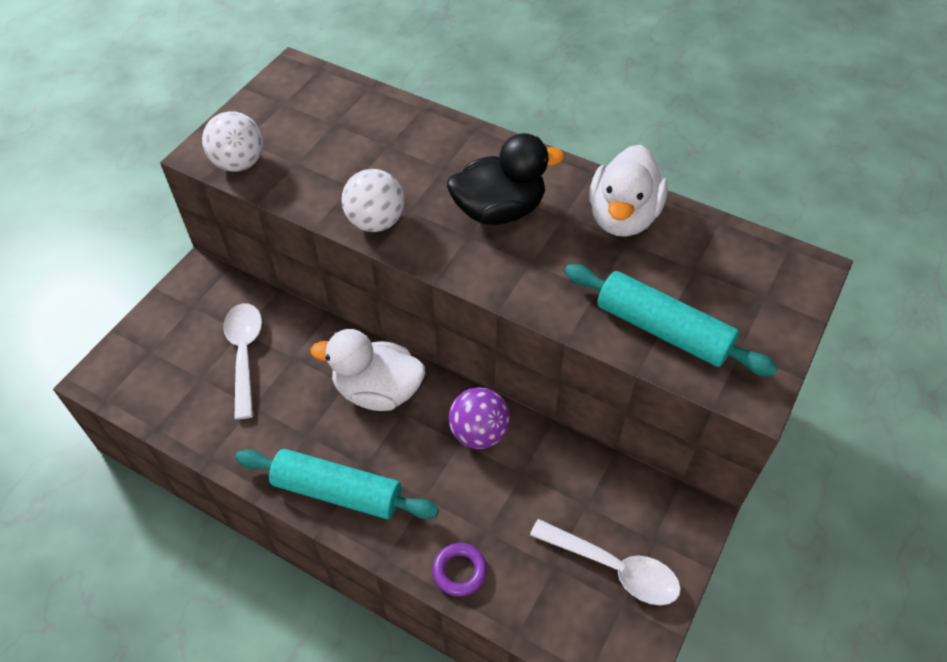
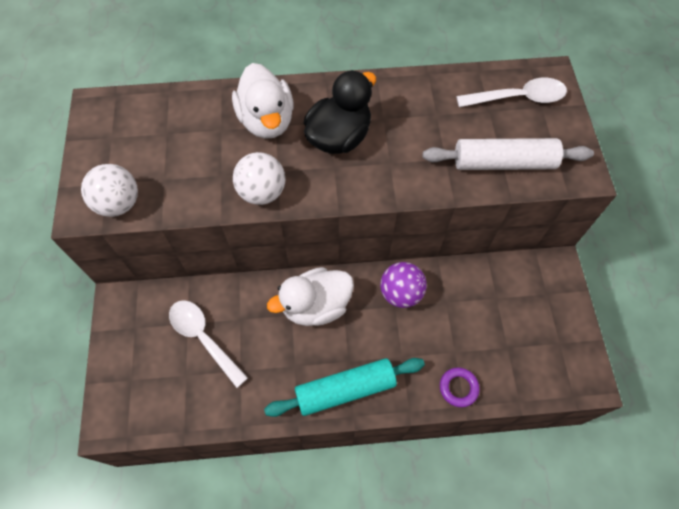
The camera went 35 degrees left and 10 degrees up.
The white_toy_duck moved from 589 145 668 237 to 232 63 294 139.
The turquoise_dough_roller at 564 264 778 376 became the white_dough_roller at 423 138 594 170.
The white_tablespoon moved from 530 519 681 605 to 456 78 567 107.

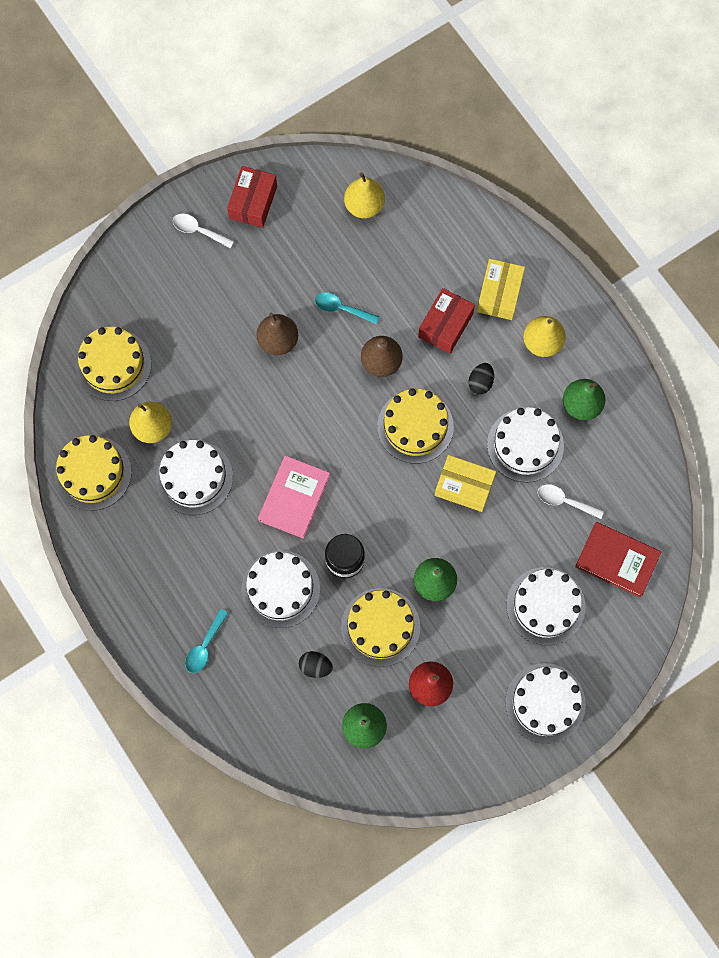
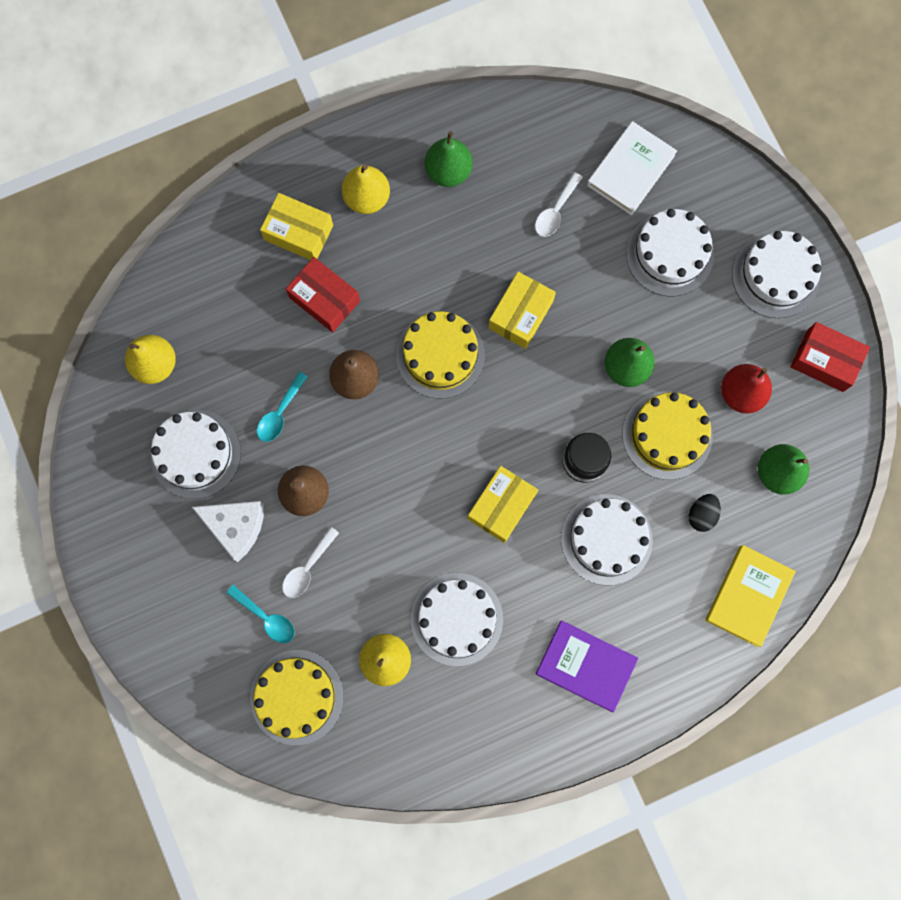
The camera went 80 degrees left and 5 degrees up.
The white_gateau moved from 487 407 564 482 to 150 410 241 499.
The white_cheese_wedge at 192 501 264 562 appeared.
The turquoise_tablespoon moved from 185 609 228 673 to 226 585 295 643.
The white_tablespoon moved from 173 213 234 249 to 282 527 339 598.
The rosy_hardcover at 258 456 330 539 was replaced by the yellow_box at 468 466 538 543.
The purple_hardcover at 536 621 638 712 appeared.
The scarlet_hardcover at 575 522 661 597 became the white_hardcover at 587 121 677 215.
The yellow_hardcover at 705 545 796 647 appeared.
The scarlet_box moved from 227 166 277 228 to 790 322 870 392.
The yellow_gateau at 54 435 132 511 disappeared.
The ebony_egg_shape at 468 363 494 394 disappeared.

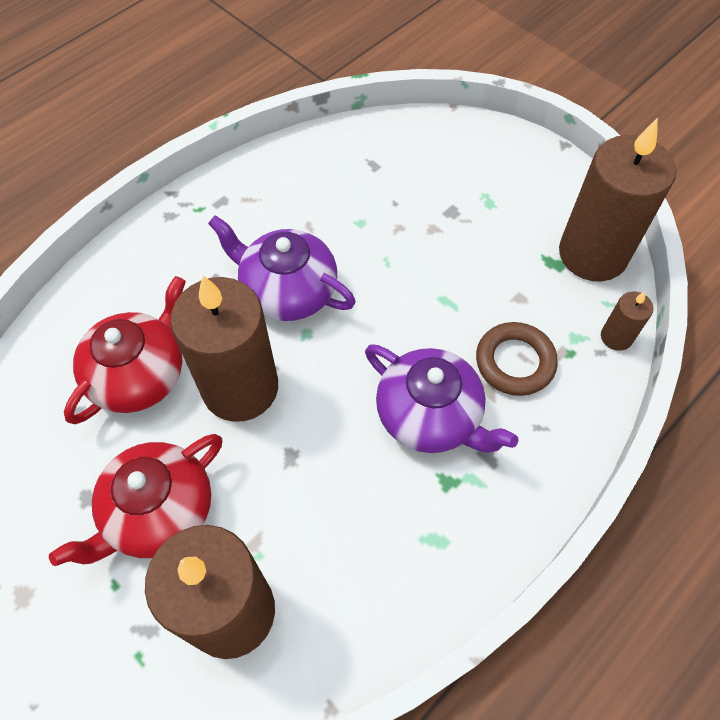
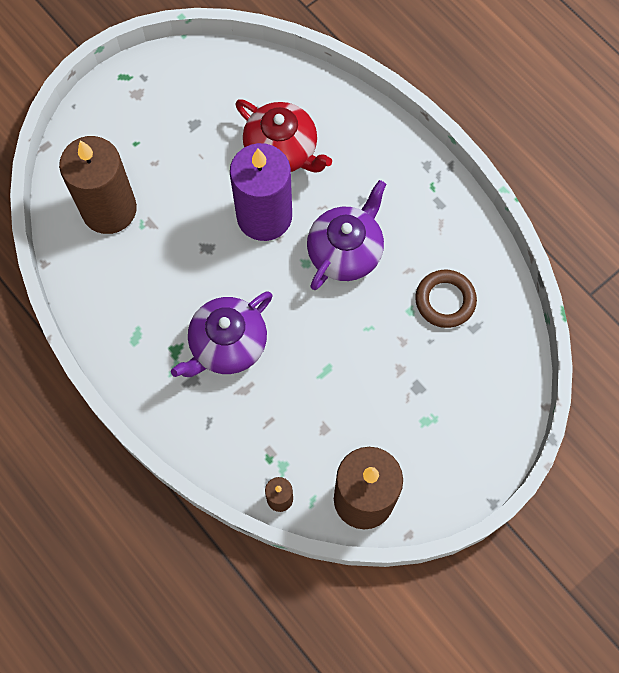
The camera went 95 degrees right and 10 degrees up.
The brown_candle at 170 275 278 422 became the purple_candle at 230 143 292 241.
The brown_ring moved from 476 322 558 396 to 415 270 477 328.
The scarlet_china_teapot at 49 434 222 566 disappeared.

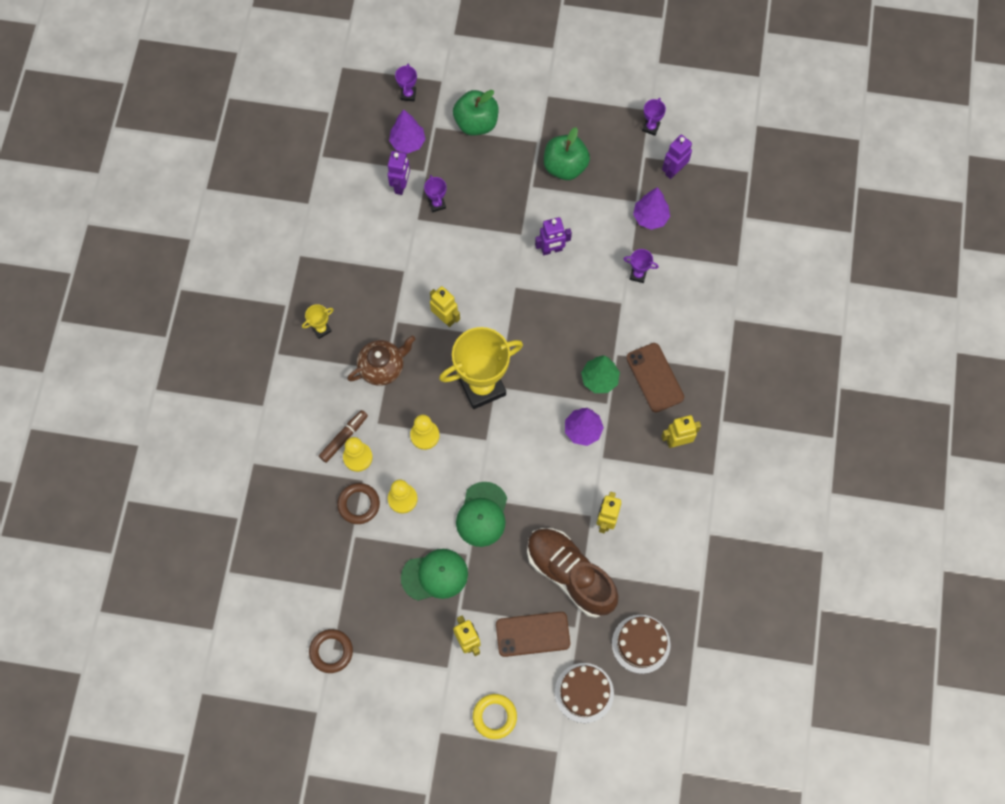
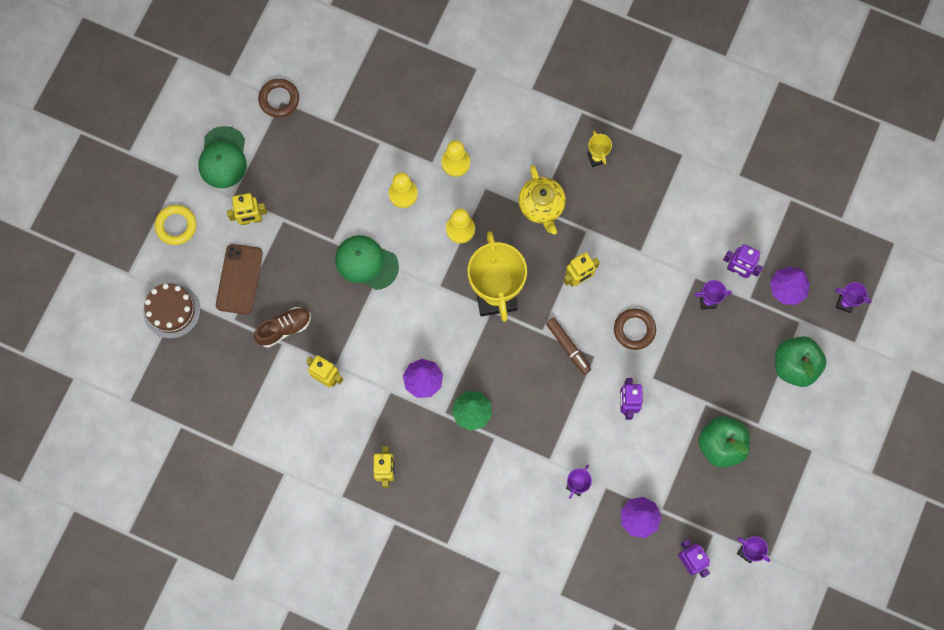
The camera went 105 degrees right and 5 degrees up.
The emerald_cap moved from 401 549 468 601 to 198 126 247 188.
The brown_lace-up_shoe at 527 528 618 618 changed to 0.55 times the size.
The brown_china_teapot at 347 336 415 386 became the yellow_china_teapot at 518 165 566 234.
The brown_marker moved from 319 410 368 463 to 546 318 591 375.
The brown_ring moved from 337 483 380 524 to 614 308 656 350.
The brown_gateau at 612 615 671 674 disappeared.
The brown_smartphone at 626 343 684 412 disappeared.

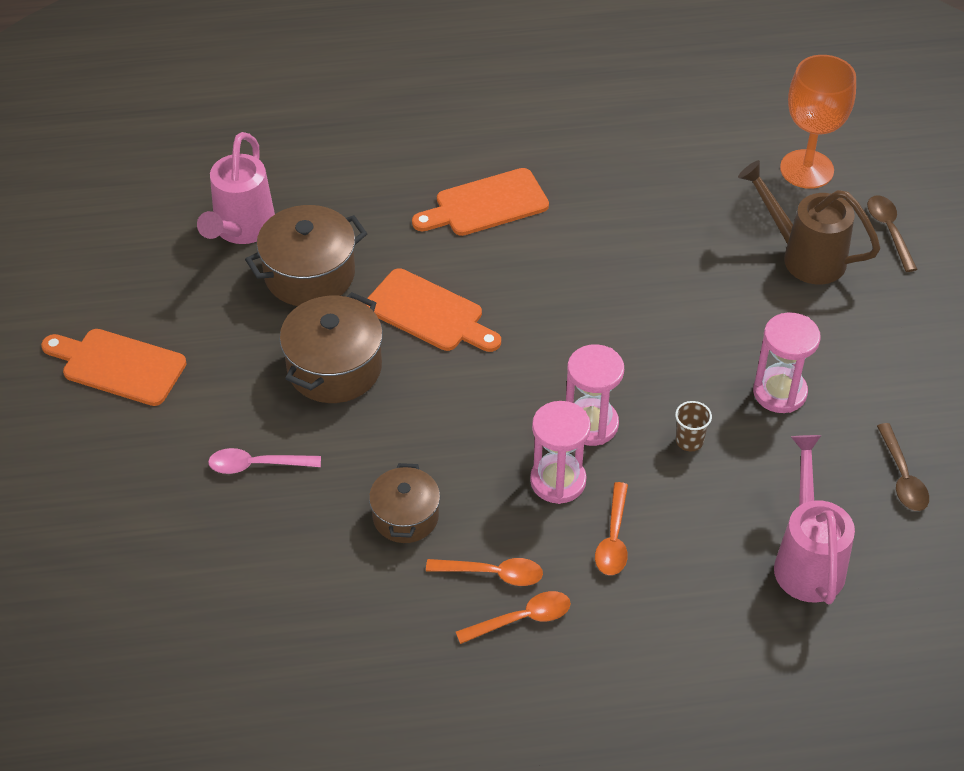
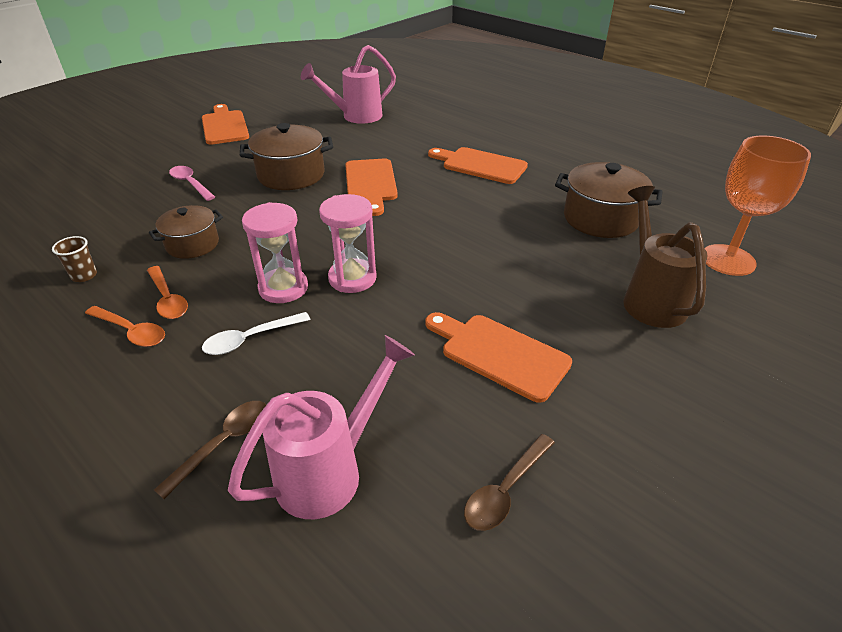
The camera went 50 degrees right and 10 degrees down.
The brown_tumbler moved from 675 401 712 451 to 52 236 97 282.
The brown_tablespoon moved from 867 196 917 272 to 154 401 266 499.
The orange-coloured_tablespoon at 595 482 628 575 became the white_tablespoon at 202 312 311 355.
The rosy_sandglass at 753 312 821 413 was replaced by the orange-coloured_bread_board at 426 312 572 403.
The brown_cooking_pot moved from 245 205 367 306 to 555 162 662 238.

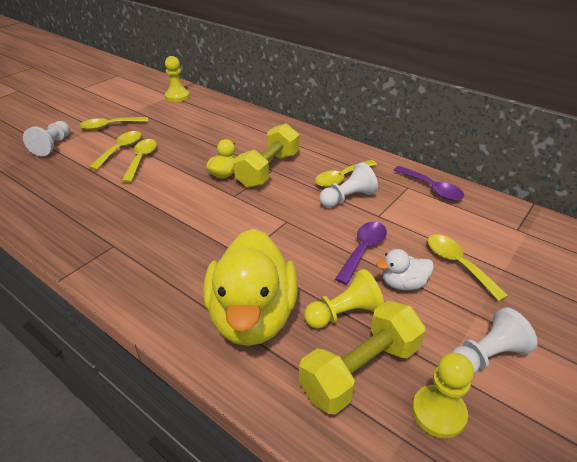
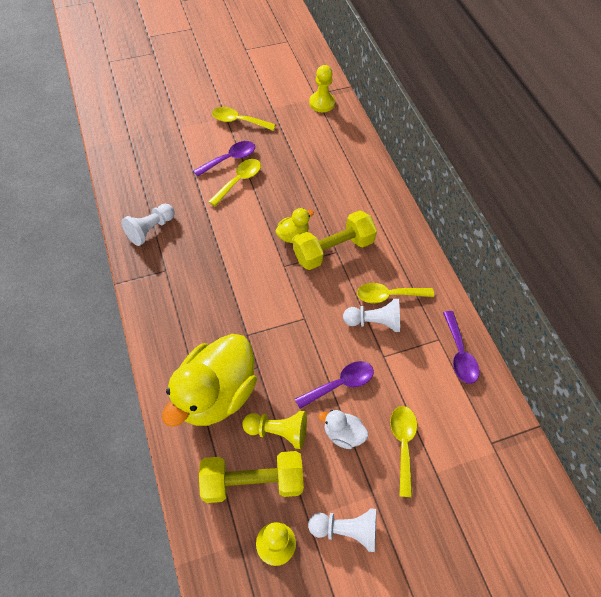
The camera went 30 degrees right and 20 degrees up.
The white_game_pawn moved from 23 121 70 157 to 121 204 175 246.
The yellow_tablespoon at 89 131 141 170 became the purple_tablespoon at 193 141 255 177.

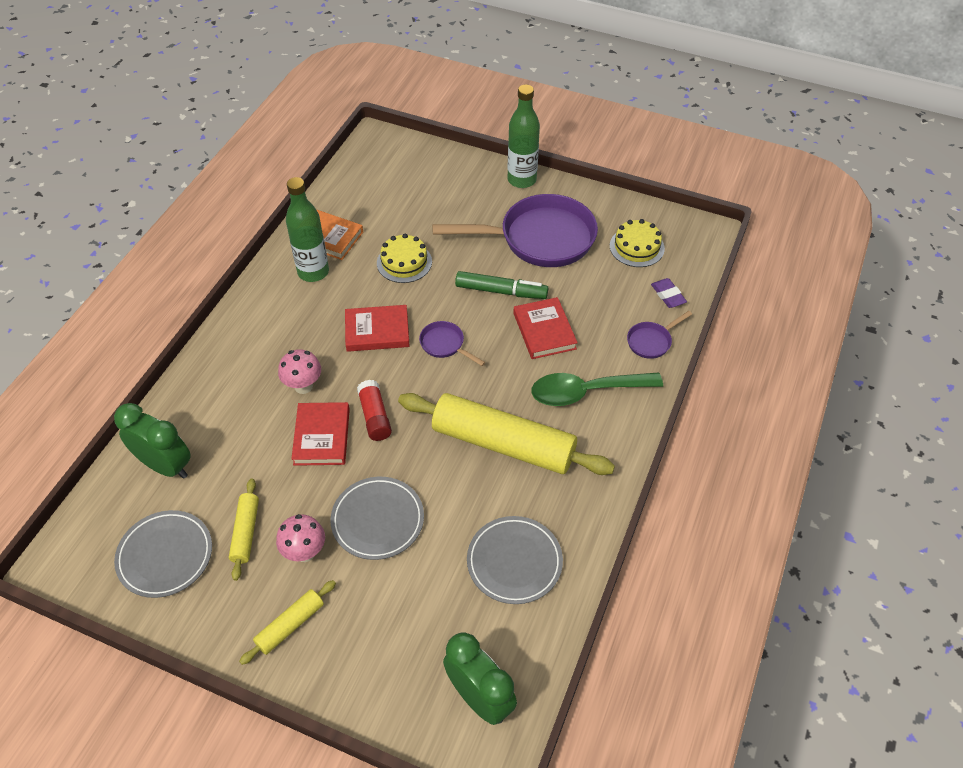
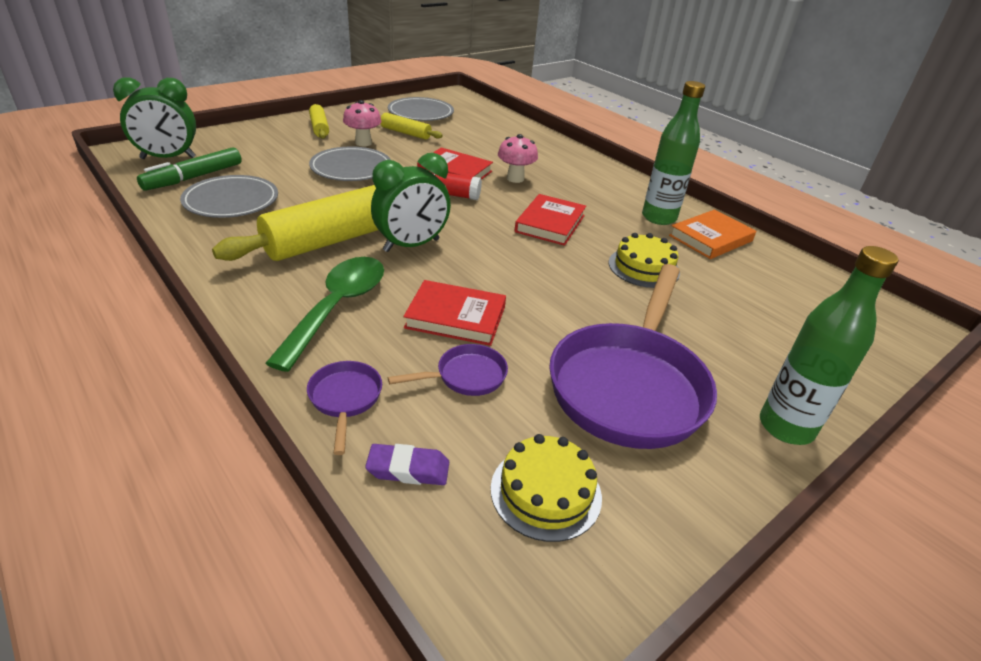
The camera went 115 degrees right and 15 degrees down.
The emerald_marker moved from 455 271 548 299 to 137 147 242 191.
The emerald_clock moved from 114 403 191 479 to 371 153 451 252.
The purple_pan moved from 419 321 485 366 to 388 344 508 396.

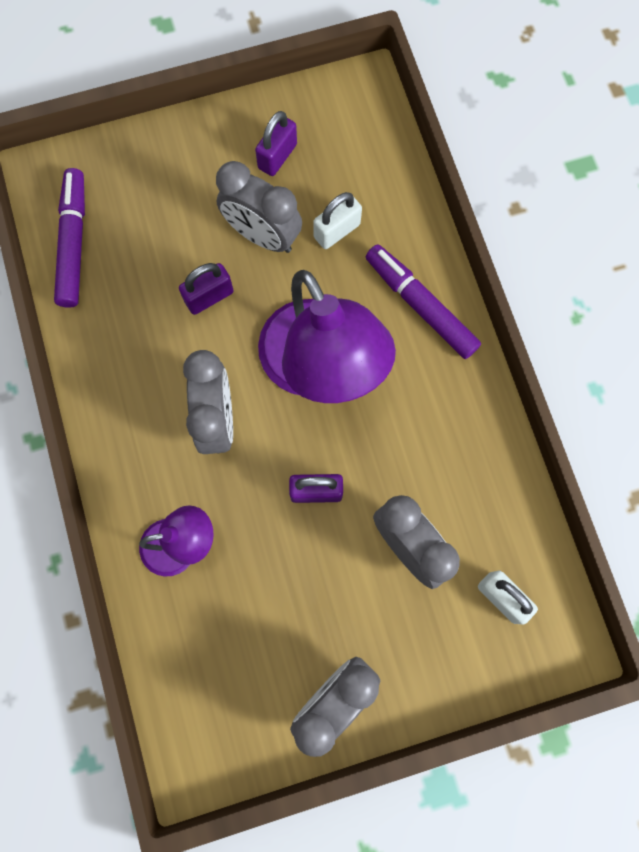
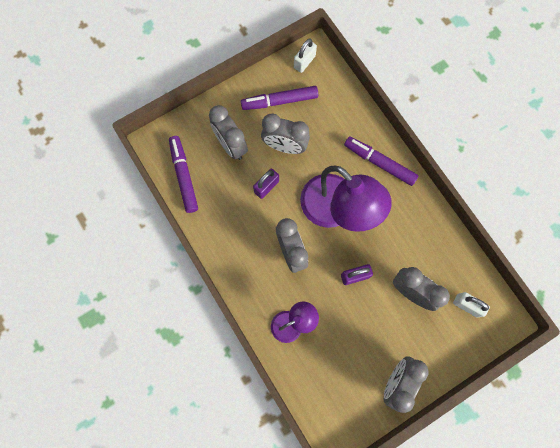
The camera went 15 degrees left and 0 degrees up.
The ash-grey_clock at 209 105 248 160 appeared.
The purple_small_lock at 255 111 297 176 was replaced by the purple_marker at 241 86 318 110.
The white_small_lock moved from 313 192 362 249 to 294 39 317 73.

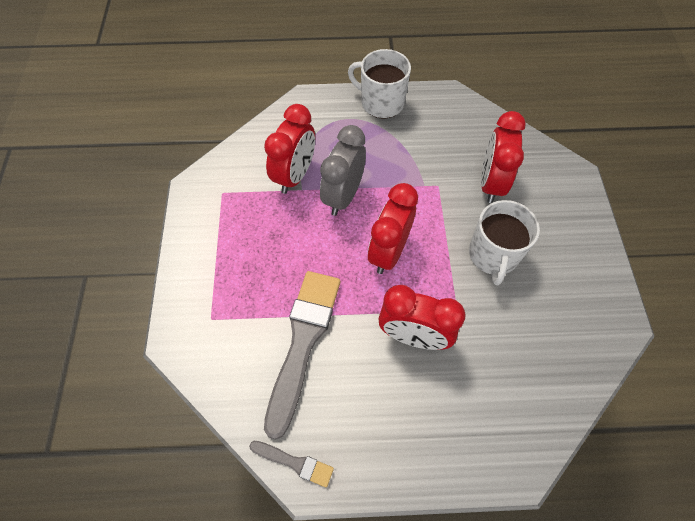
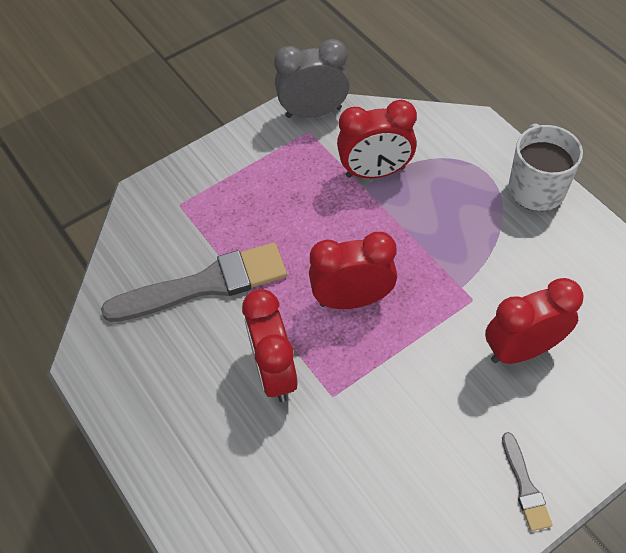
The camera went 60 degrees right and 5 degrees down.
The ash-grey_clock moved from 320 125 366 216 to 274 39 350 118.
The ash-grey_paint_brush moved from 249 441 334 487 to 502 432 553 531.
The white_mug at 469 200 540 285 disappeared.

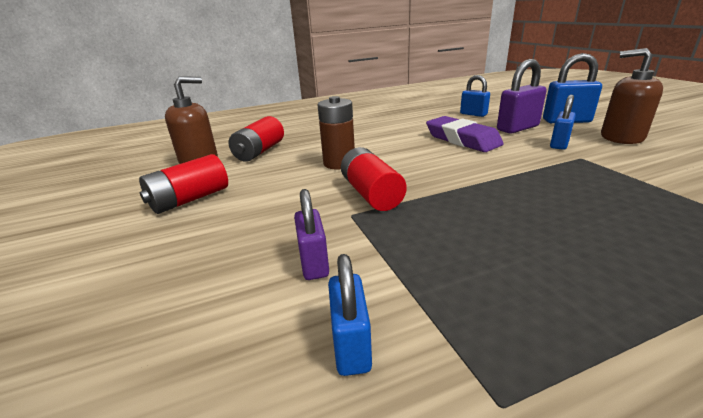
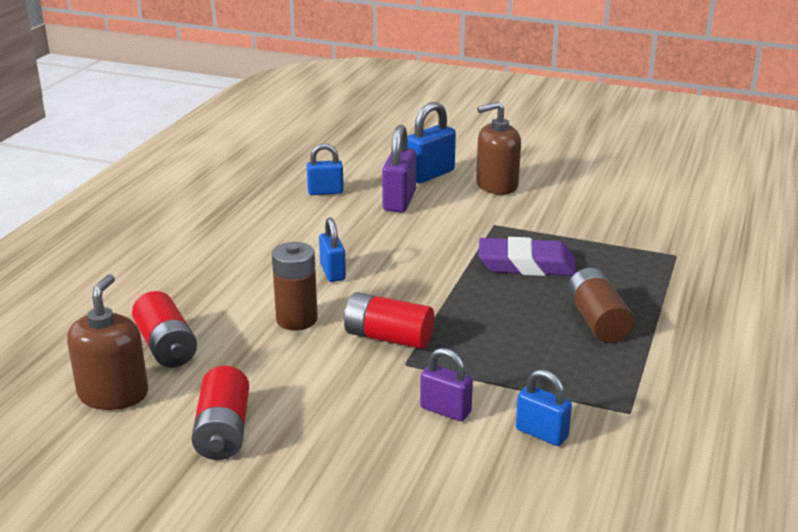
The camera went 50 degrees left and 0 degrees up.
The royal_blue_small_lock moved from 550 95 576 150 to 319 217 346 282.
The purple_eraser moved from 426 116 504 152 to 478 237 576 276.
The brown_power_cell at 568 268 634 343 appeared.

